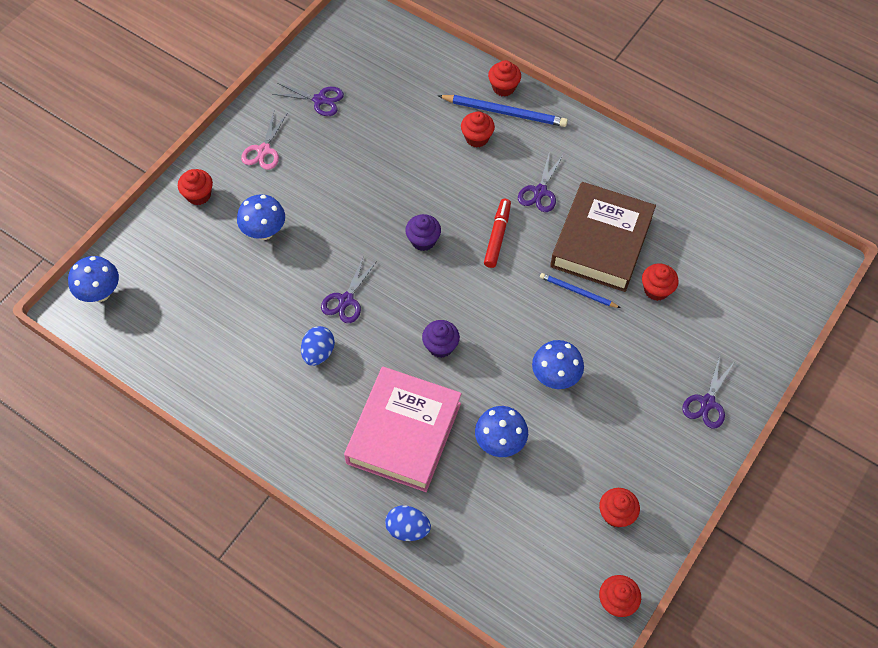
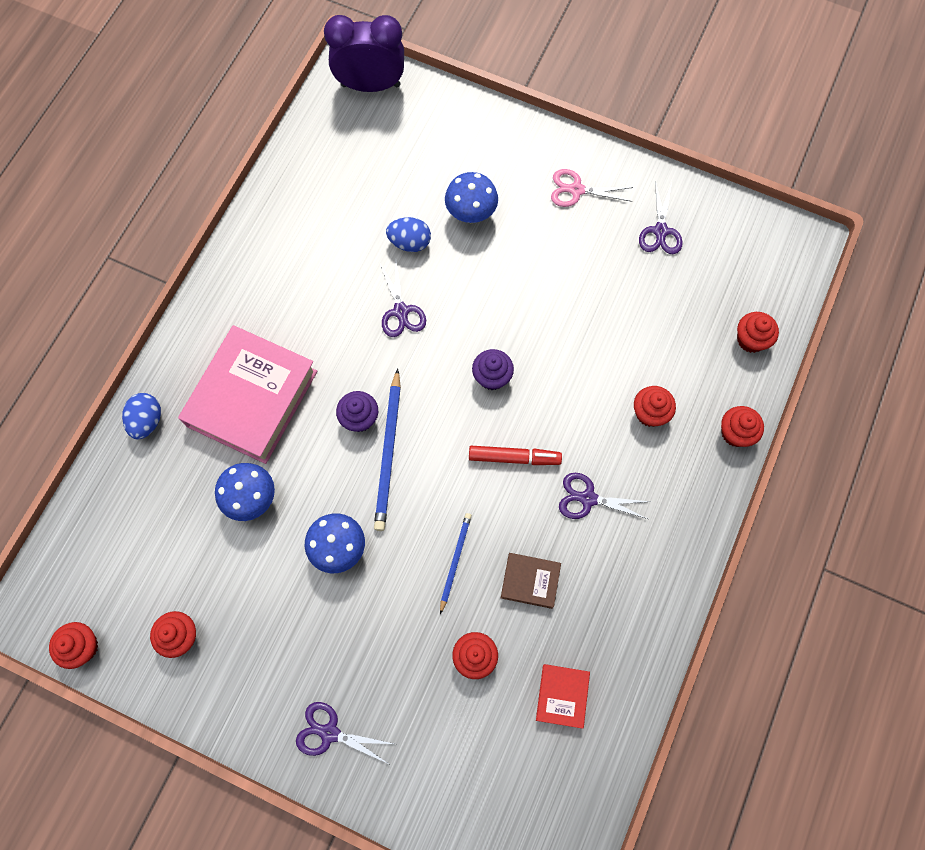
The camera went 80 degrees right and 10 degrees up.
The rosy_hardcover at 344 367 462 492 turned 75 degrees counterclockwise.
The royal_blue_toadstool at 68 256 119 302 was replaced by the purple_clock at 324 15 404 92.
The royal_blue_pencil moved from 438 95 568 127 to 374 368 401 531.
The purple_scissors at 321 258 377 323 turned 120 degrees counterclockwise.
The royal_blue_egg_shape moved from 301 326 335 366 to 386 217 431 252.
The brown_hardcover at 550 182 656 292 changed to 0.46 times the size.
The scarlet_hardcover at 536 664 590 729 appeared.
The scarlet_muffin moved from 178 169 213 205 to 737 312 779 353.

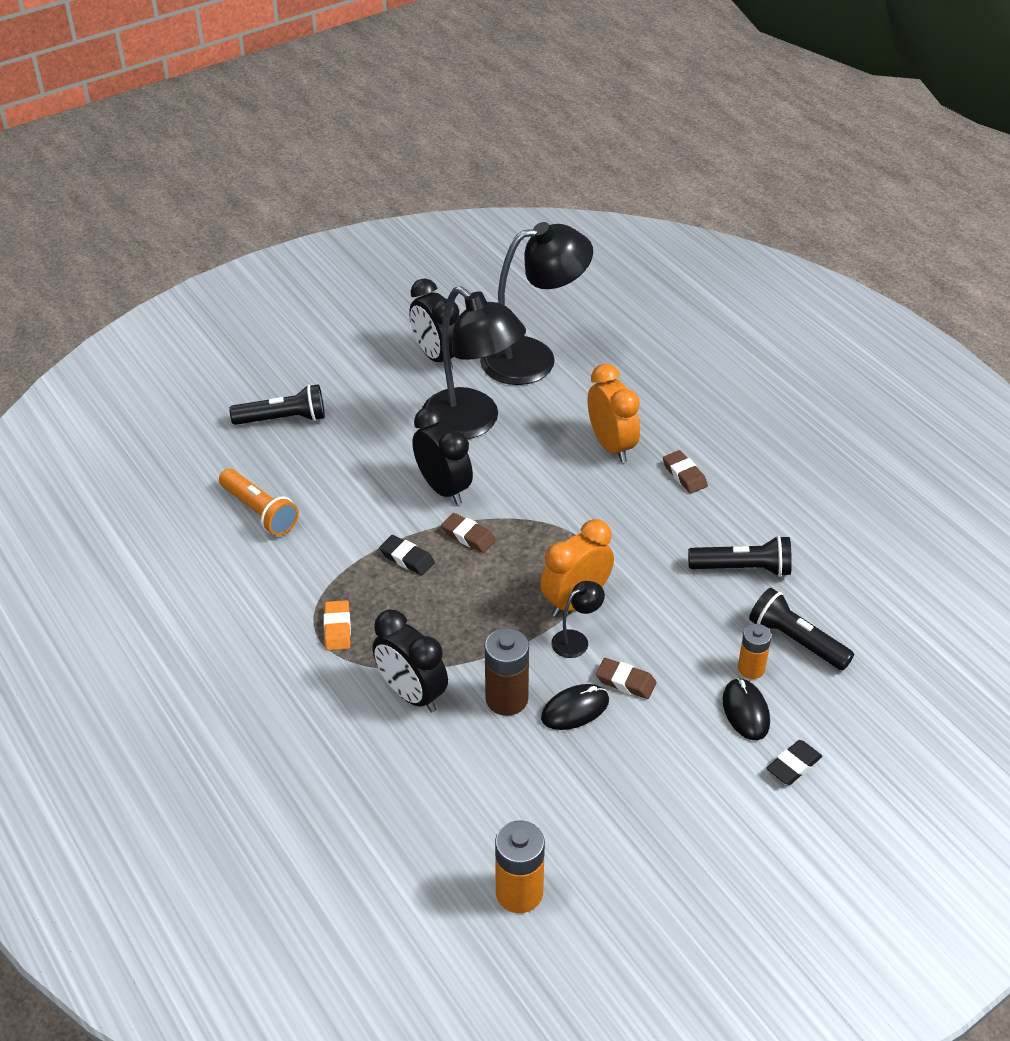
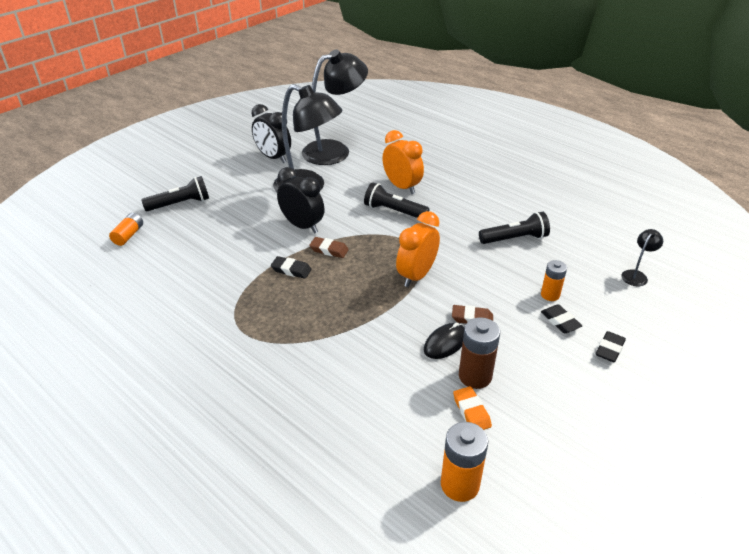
The camera went 15 degrees left and 5 degrees down.
The orange-coloured_power_cell at 109 213 143 246 appeared.
The ebony_pocket_torch moved from 749 588 854 670 to 364 182 430 218.
The orange-coloured_eraser moved from 324 600 351 651 to 453 386 492 430.
The brown_power_cell moved from 485 628 529 716 to 459 317 500 389.
The ebony_computer_mouse at 723 678 770 740 was replaced by the ebony_eraser at 541 304 582 333.
The ebony_lamp moved from 551 581 605 658 to 622 229 663 286.
The orange-coloured_pocket_torch at 219 469 299 536 disappeared.
The ebony_clock at 373 610 448 713 disappeared.
The brown_eraser at 663 450 708 494 disappeared.

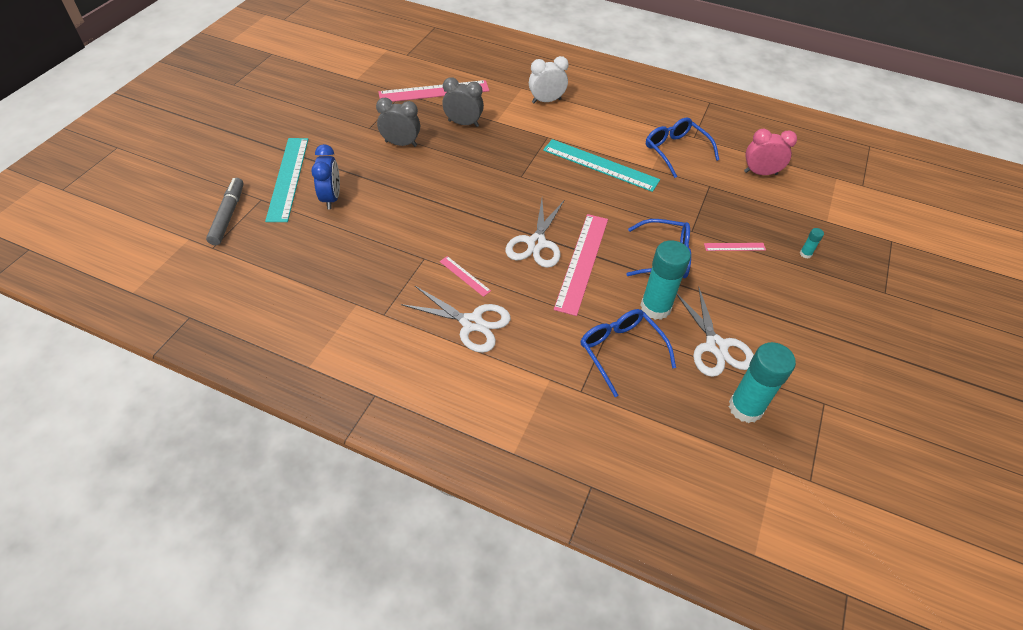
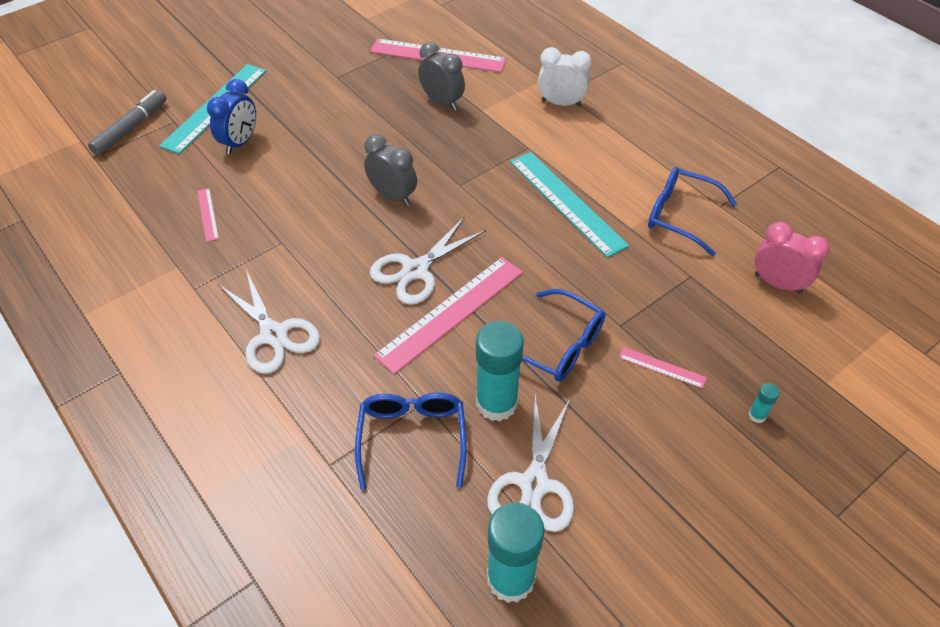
The camera went 30 degrees right and 0 degrees up.
The rosy_measuring_stick moved from 440 256 491 297 to 197 188 219 242.
The ash-grey_clock moved from 376 98 420 147 to 364 134 417 206.
The royal_blue_spectacles at 646 117 719 178 turned 60 degrees counterclockwise.

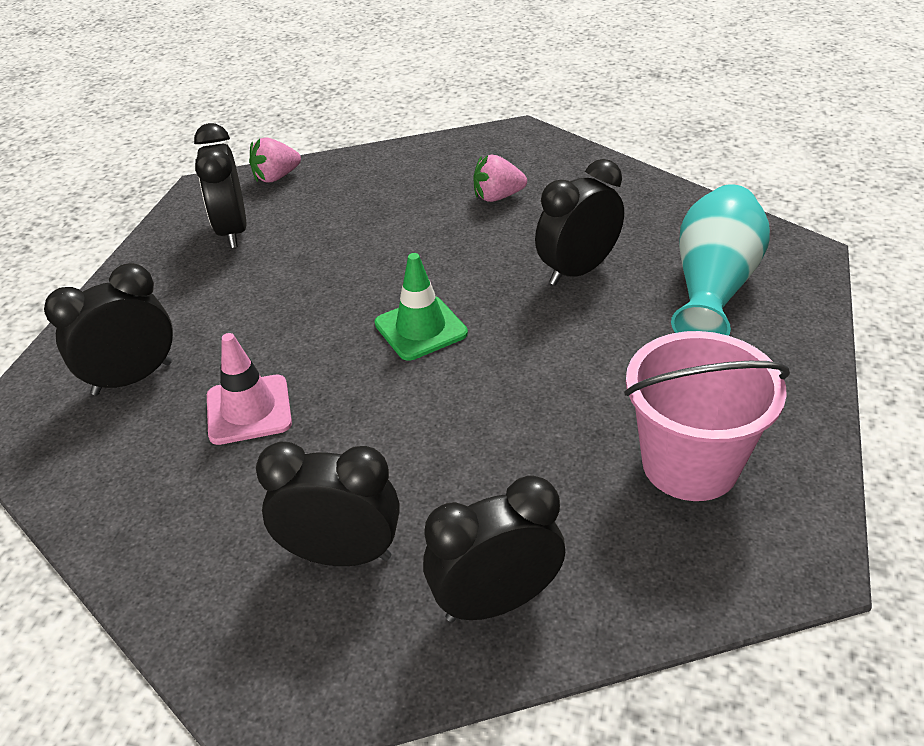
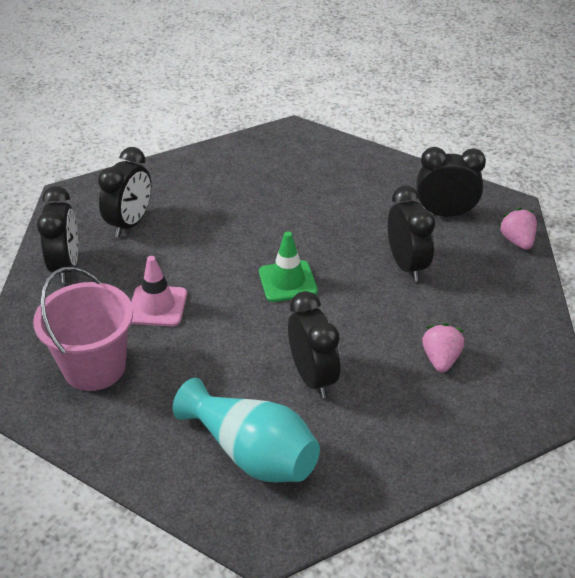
The camera went 105 degrees right and 0 degrees up.
The rosy_traffic_cone moved from 207 333 292 445 to 131 256 187 326.
The ebony_clock moved from 44 263 173 395 to 388 186 435 281.

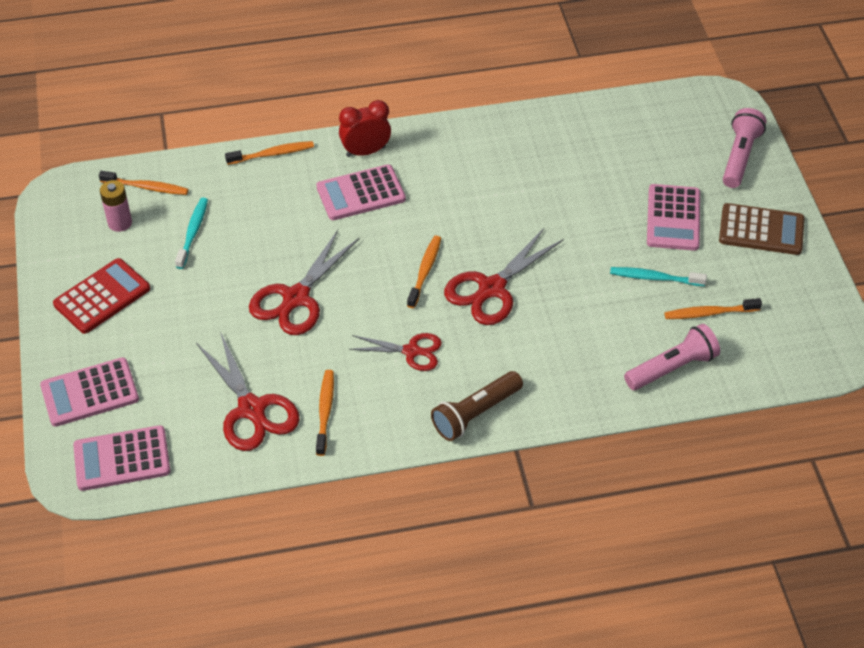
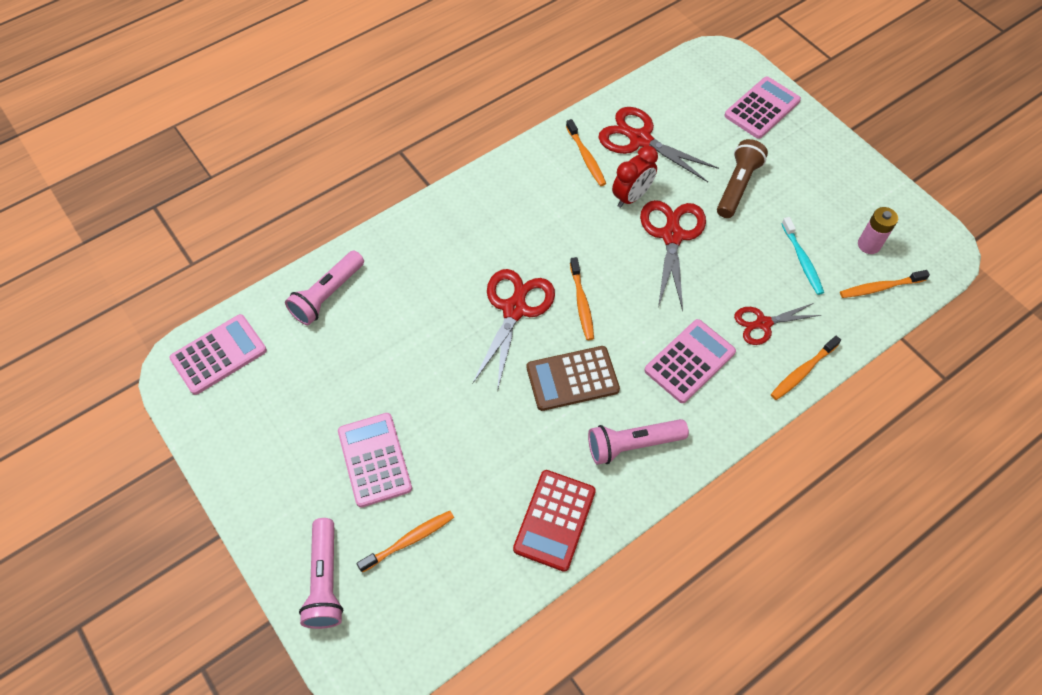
The camera went 155 degrees right and 10 degrees up.
The rosy_adding_machine moved from 73 425 170 491 to 169 314 267 395.
The orange-coloured_toothbrush moved from 664 298 762 319 to 356 511 454 573.
The scarlet_adding_machine moved from 53 258 150 334 to 513 470 596 572.
The brown_adding_machine moved from 719 203 805 255 to 527 346 620 411.
The rosy_pocket_torch at 588 419 689 465 appeared.
The scarlet_clock moved from 339 100 391 157 to 612 146 658 208.
The brown_pocket_torch moved from 431 371 523 441 to 717 139 768 218.
The scarlet_scissors moved from 349 333 442 371 to 734 303 821 345.
The turquoise_toothbrush at 610 267 707 286 disappeared.

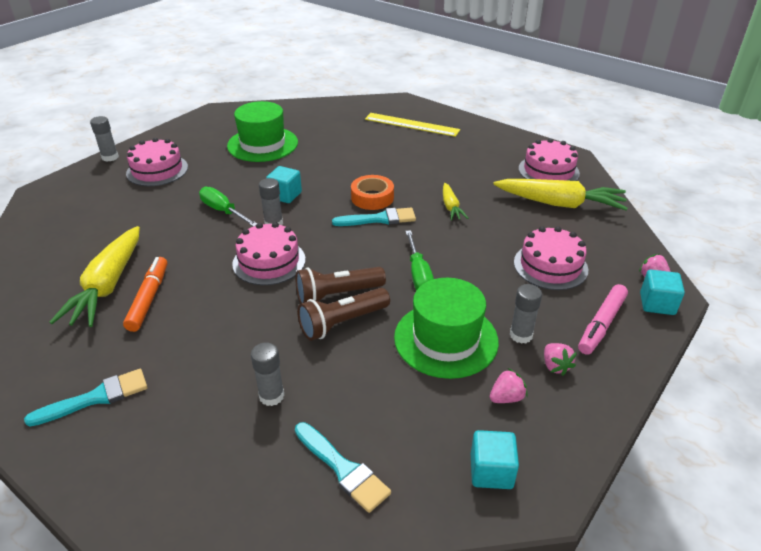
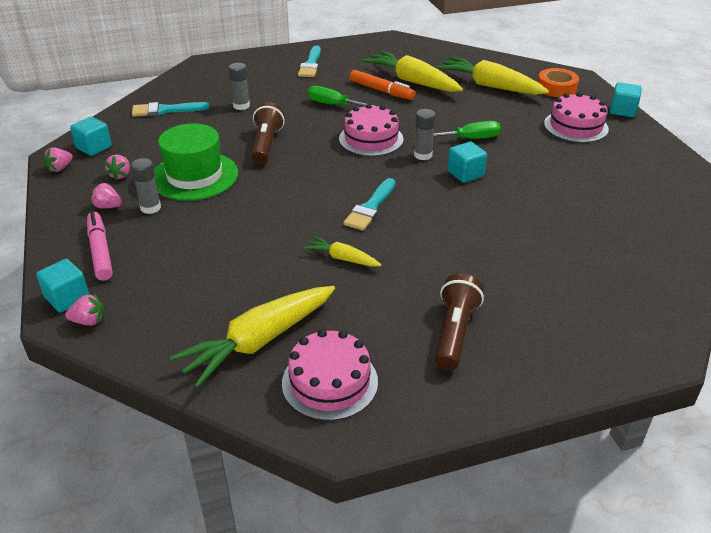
The camera went 125 degrees right and 0 degrees up.
The rosy_strawberry at 43 147 73 172 appeared.
The emerald_screwdriver moved from 405 230 434 291 to 308 86 379 107.
The brown_pocket_torch moved from 295 267 386 304 to 435 273 484 371.
The yellow_toy_carrot at 436 56 549 95 appeared.
The orange-coloured_roll_of_tape moved from 351 175 394 210 to 538 68 579 97.
The ash-grey_glue at 90 116 119 162 was replaced by the turquoise_cube at 610 82 642 117.
The emerald_hat at 227 101 298 162 disappeared.
The yellow_measuring_stick at 365 113 460 137 disappeared.
The rosy_gateau at 514 226 588 290 disappeared.

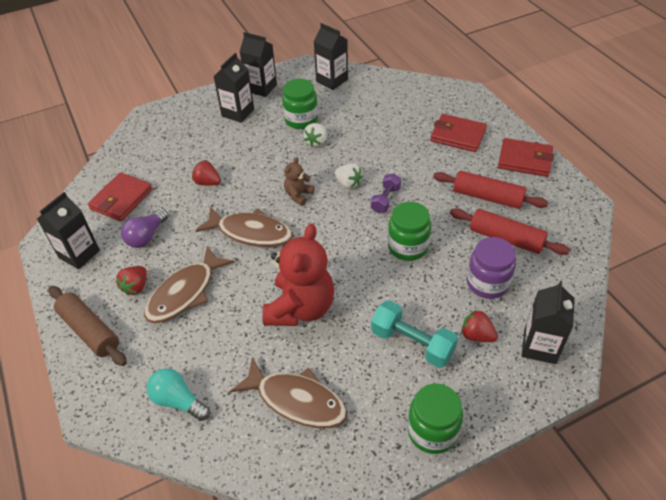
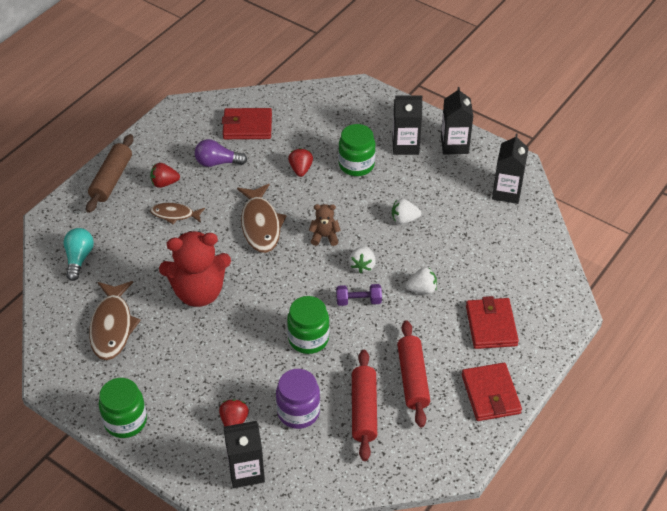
The camera went 60 degrees right and 0 degrees up.
The brown_fish at 144 246 234 323 changed to 0.59 times the size.
The emerald_jar moved from 282 79 318 129 to 338 124 375 176.
The white_strawberry at 405 267 437 294 appeared.
The ebony_carton at 37 192 100 269 disappeared.
The turquoise_free_weight at 371 300 458 368 disappeared.

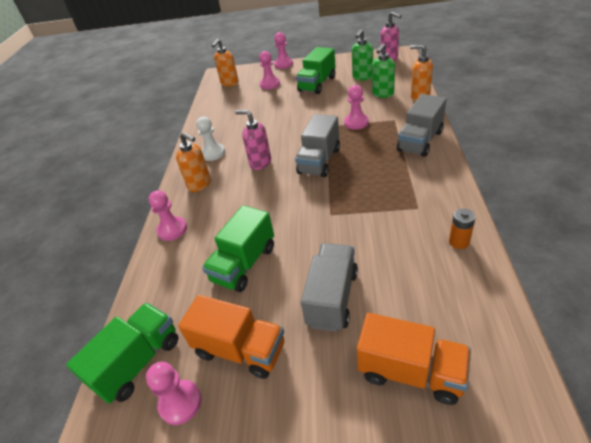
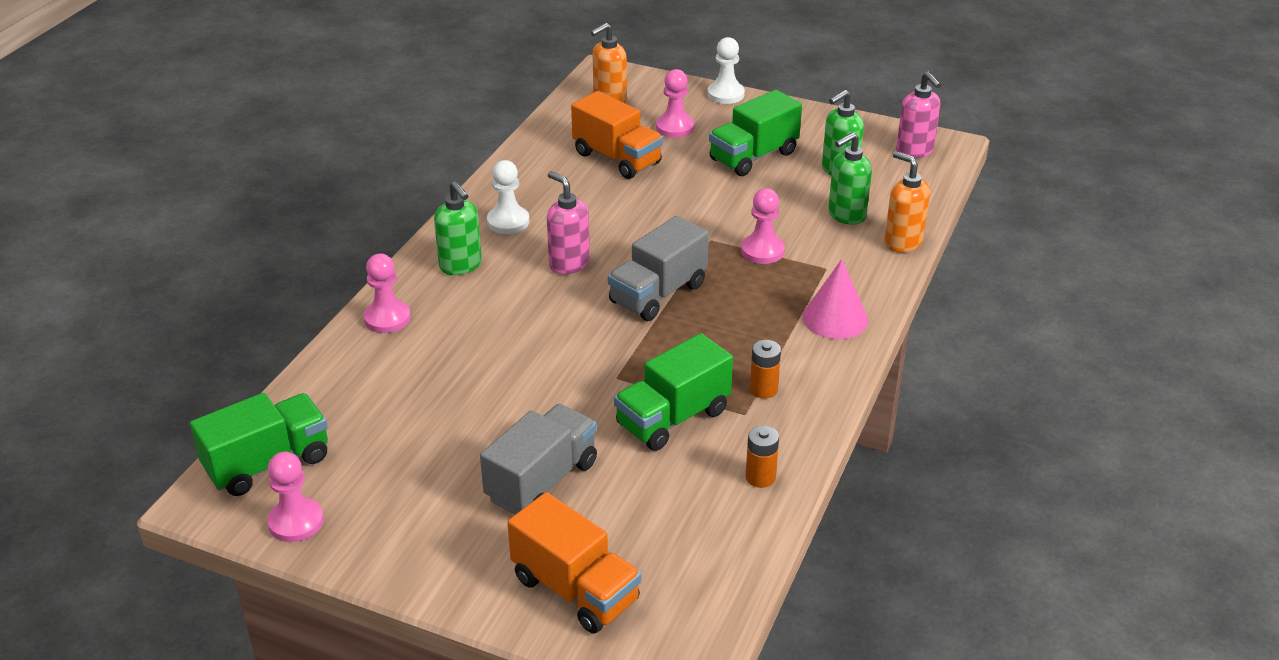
The camera went 15 degrees right and 5 degrees down.
The orange-coloured_soap_dispenser at 176 132 211 192 became the emerald_soap_dispenser at 434 181 482 275.
The orange-coloured_lorry moved from 178 295 285 379 to 571 91 663 179.
The emerald_lorry moved from 202 205 274 292 to 614 333 733 451.
The rosy_game_pawn at 274 32 293 69 became the white_game_pawn at 707 37 745 104.
The orange-coloured_power_cell at 750 340 781 398 appeared.
The ash-grey_lorry at 397 94 446 157 was replaced by the rosy_cone_shape at 803 259 868 339.

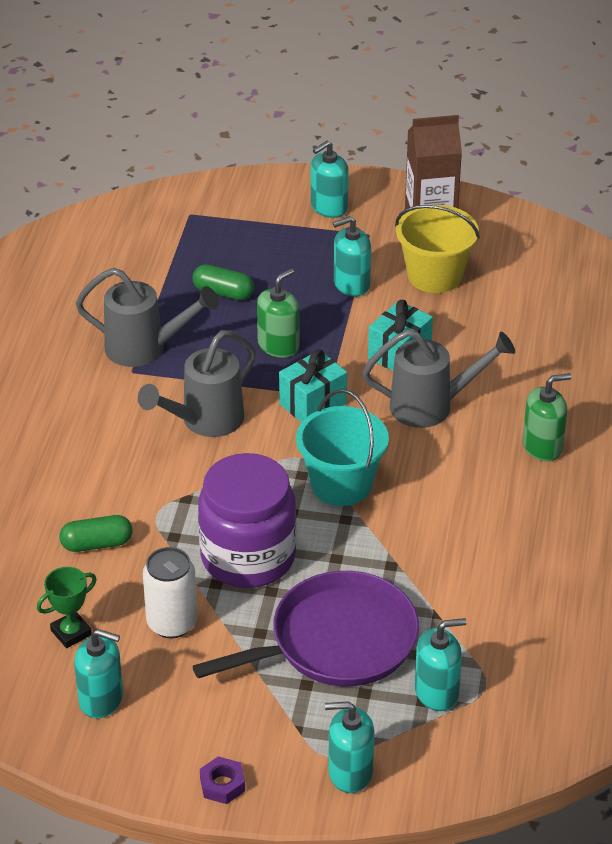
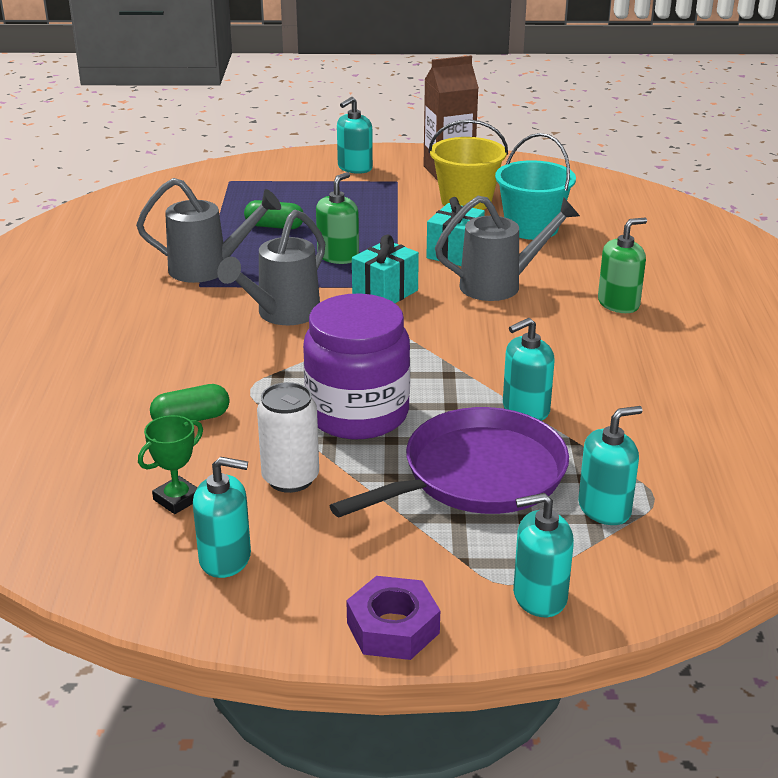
The camera went 10 degrees left and 10 degrees down.
The purple_hex_nut at 200 756 245 804 changed to 1.58 times the size.
The turquoise_sand_bucket moved from 296 389 389 506 to 495 133 576 240.
The turquoise_soap_dispenser moved from 333 216 371 297 to 503 318 555 421.

